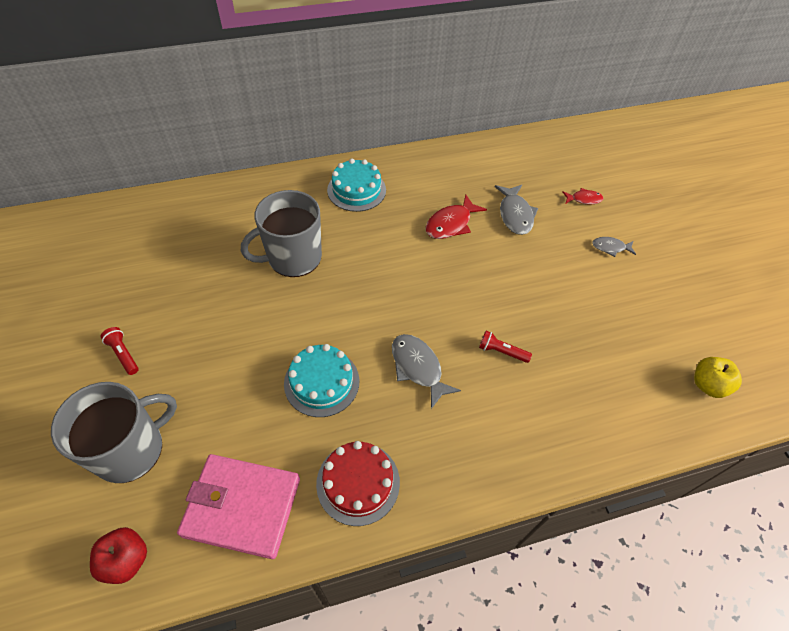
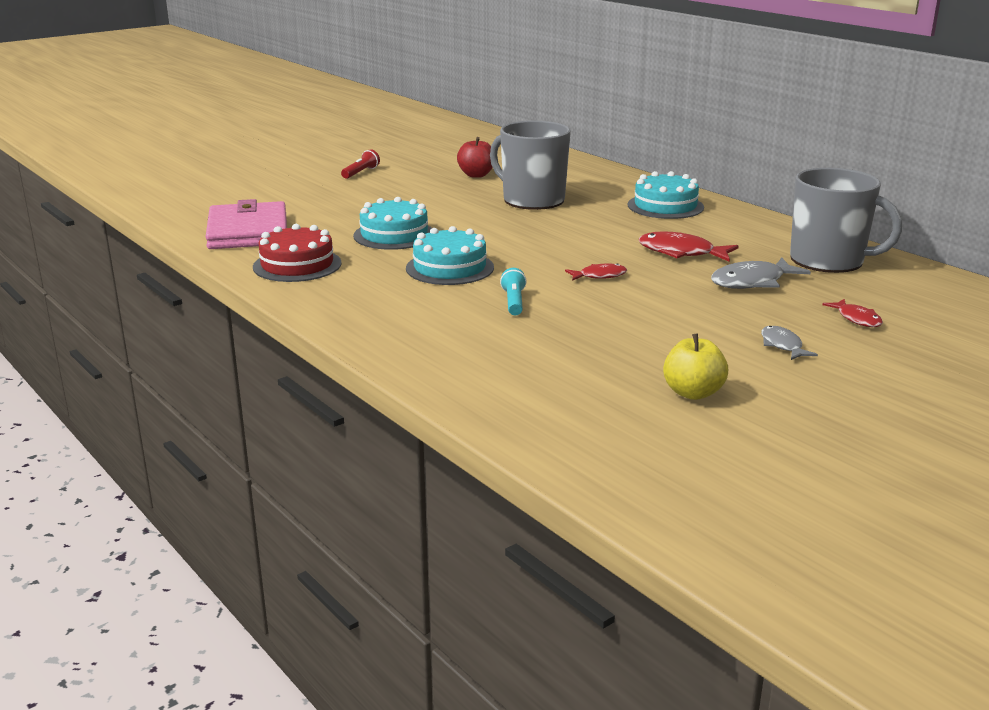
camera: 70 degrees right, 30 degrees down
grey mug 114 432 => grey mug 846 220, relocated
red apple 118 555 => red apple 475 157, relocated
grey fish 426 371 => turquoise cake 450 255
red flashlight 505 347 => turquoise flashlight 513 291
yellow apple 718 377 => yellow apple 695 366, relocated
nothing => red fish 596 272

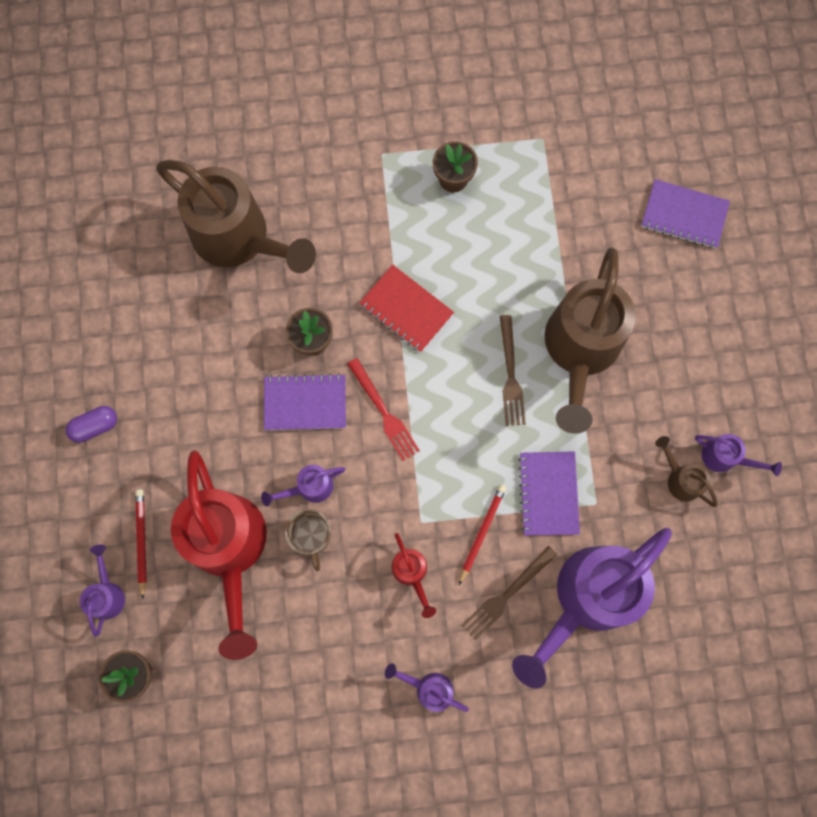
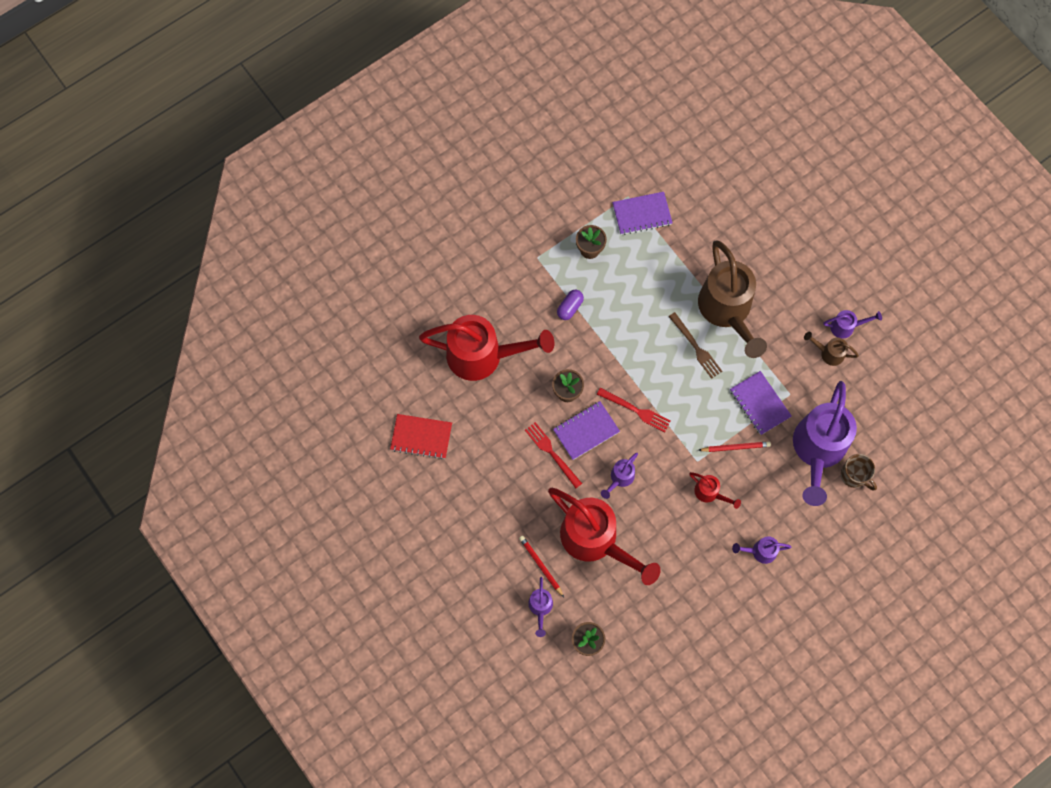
camera: 30 degrees left, 5 degrees down
purple capsule 91 424 => purple capsule 570 305, relocated
purple watering can 102 591 => purple watering can 540 607, 150 degrees counterclockwise
brown watering can 236 216 => red watering can 486 348
brown mug 307 540 => brown mug 859 472, relocated
red notebook 406 308 => red notebook 421 436, relocated
red pencil 482 535 => red pencil 734 447, 90 degrees clockwise
brown fork 509 593 => nothing
purple notebook 685 213 => purple notebook 642 213, relocated
nothing => red fork 553 455

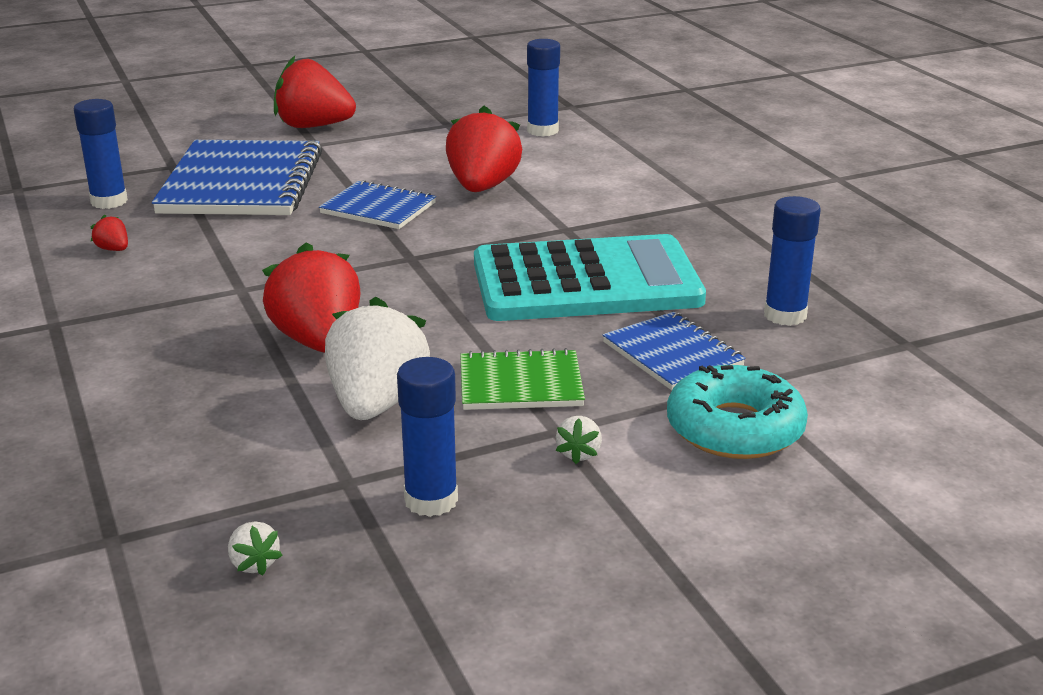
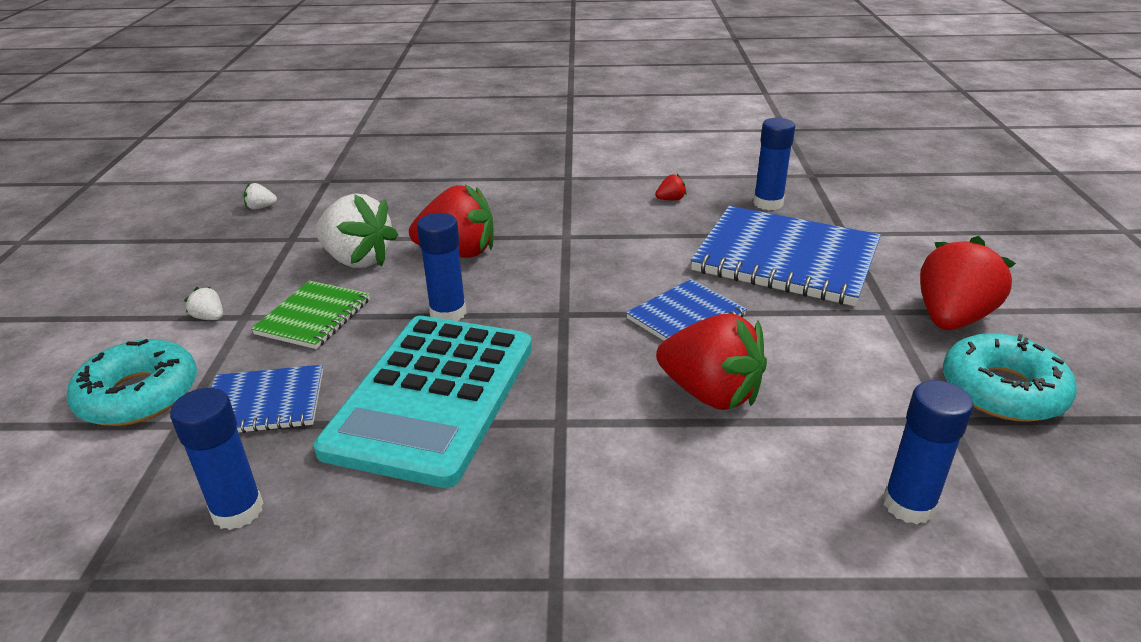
camera: 115 degrees right, 5 degrees up
blue glue stick 427 437 => blue glue stick 441 267, relocated
nothing => turquoise donut 1010 377

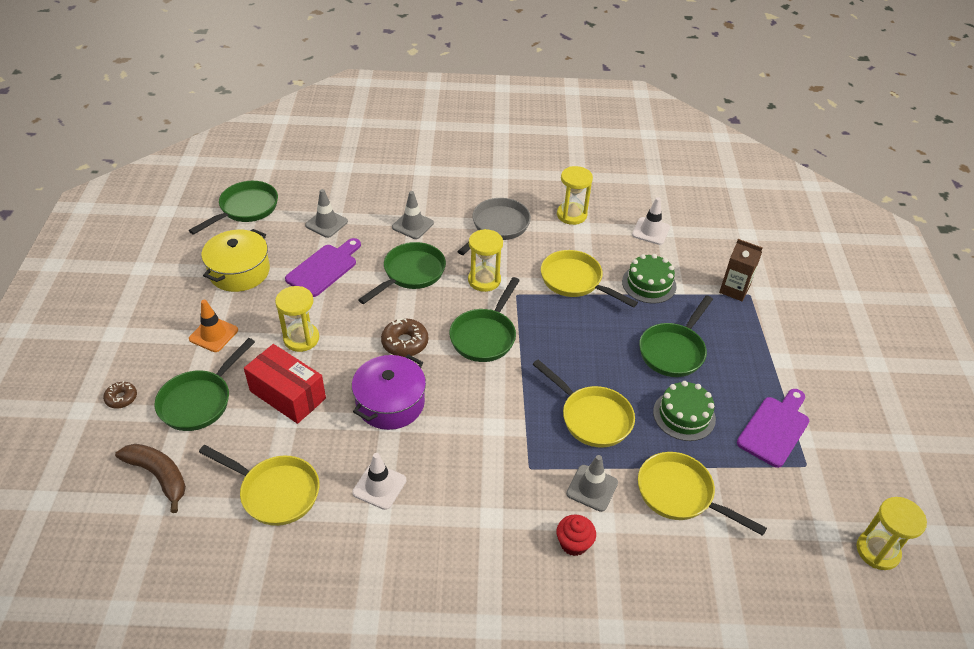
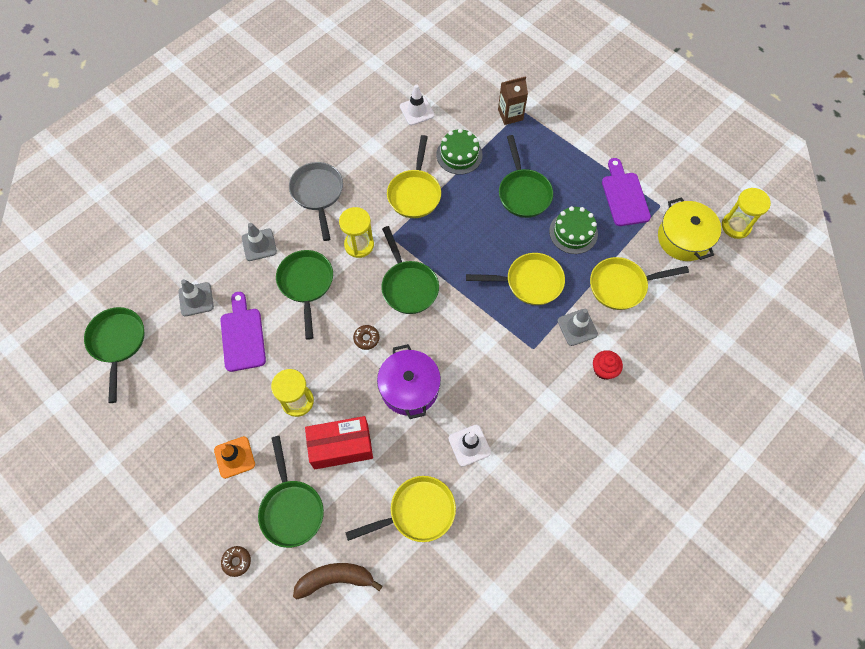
camera: 45 degrees left, 20 degrees up
yellow pot 236 260 => yellow pot 689 229, relocated
brown donut 404 337 => brown donut 366 337, x0.63
yellow pan 589 279 => yellow pan 414 176, 75 degrees counterclockwise
yellow hourglass 575 195 => nothing

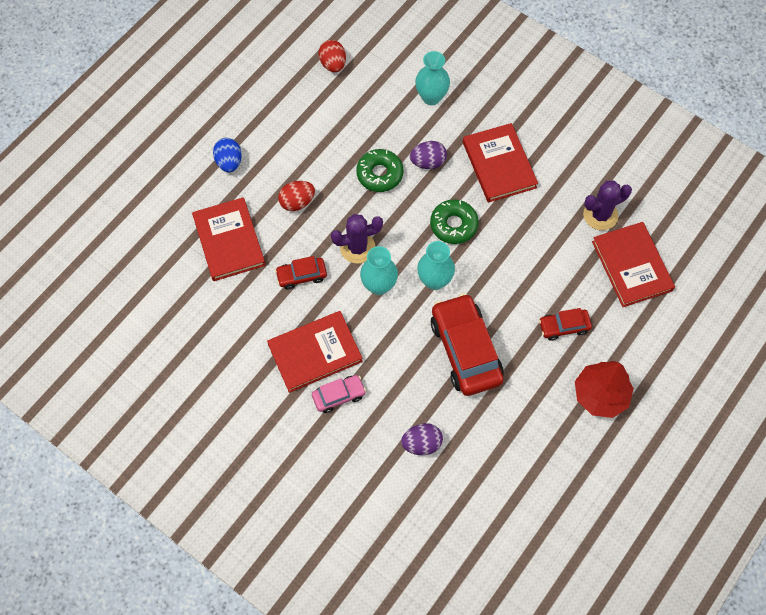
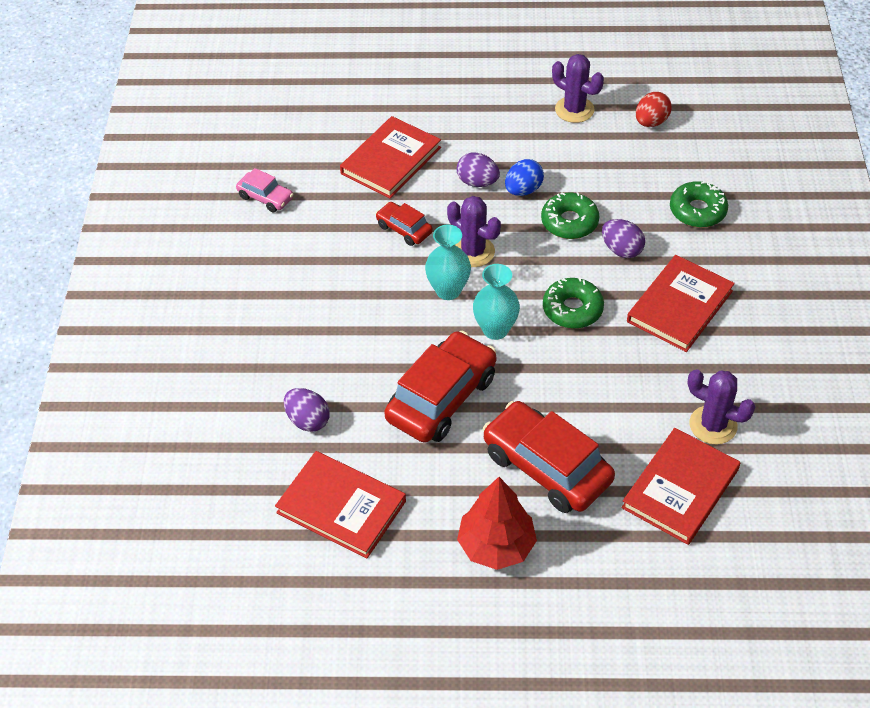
camera: 55 degrees right, 15 degrees down
blue egg 227 155 => blue egg 524 177, relocated
red book 315 352 => red book 340 504, relocated
red egg 296 196 => purple egg 478 170
pink car 339 394 => pink car 265 190, relocated
turquoise vase 432 78 => green donut 699 204
red car 565 324 => red car 549 457, x1.98
nothing => purple cactus 578 88

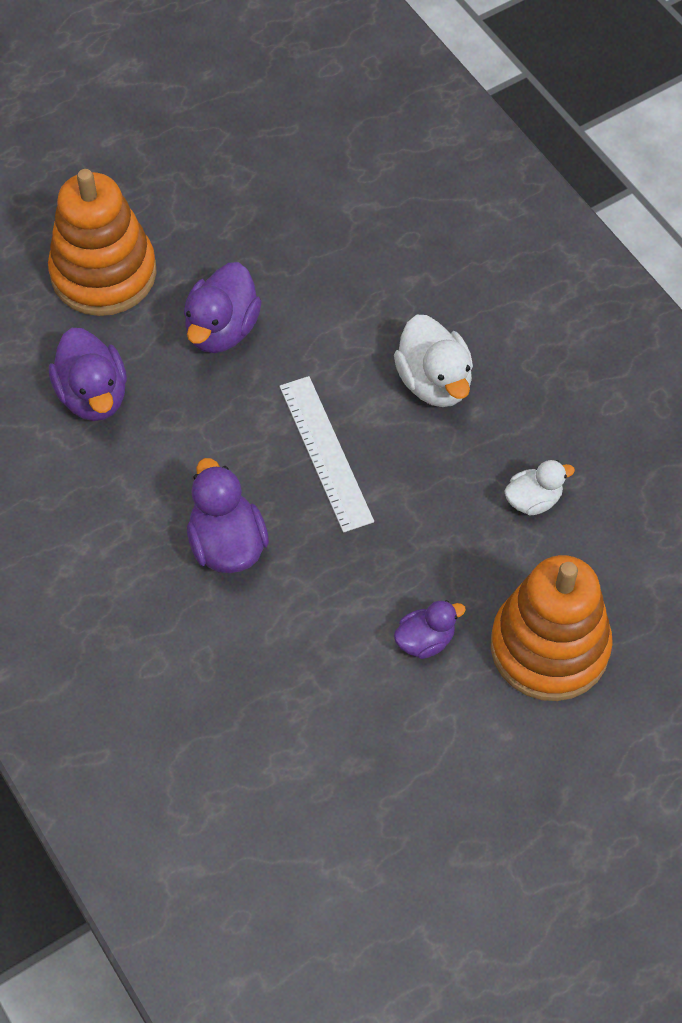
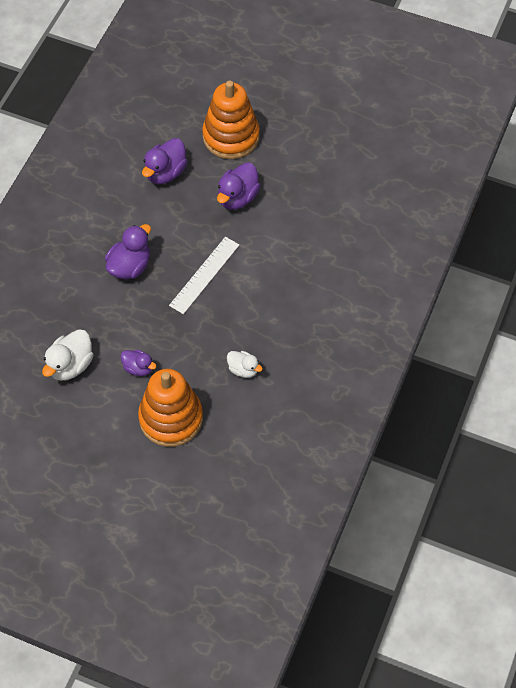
camera: 55 degrees right, 0 degrees up
purple duck 223 307 => purple duck 239 186, 45 degrees counterclockwise
white duck 433 361 => white duck 67 355, relocated

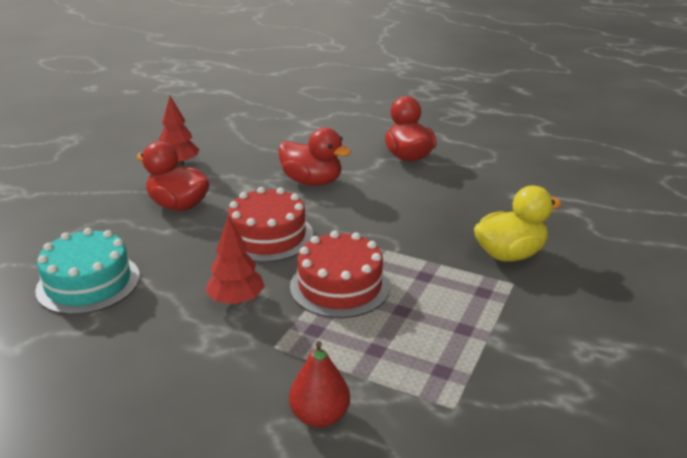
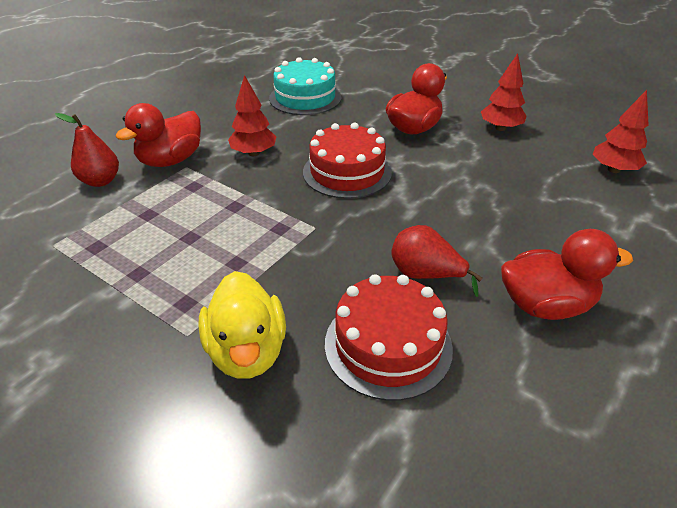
camera: 100 degrees right, 10 degrees up
red duck 314 157 => red duck 158 135, relocated
red cake 340 274 => red cake 389 337, relocated
nothing => red pear 437 261
nothing => red tree 620 131

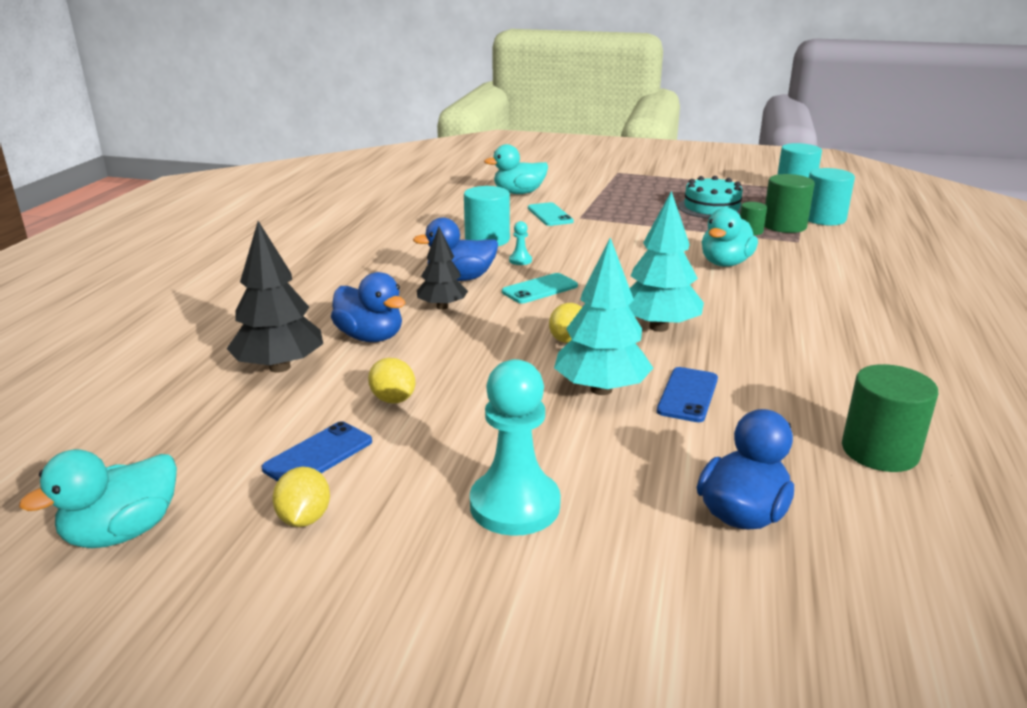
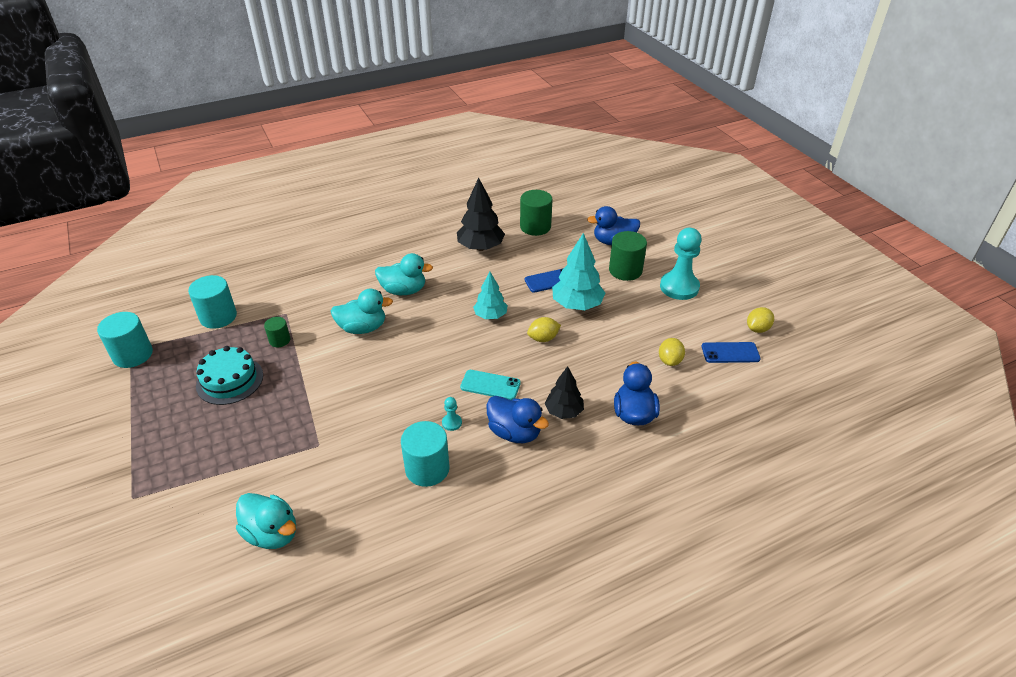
camera: 130 degrees left, 15 degrees up
turquoise duck 98 498 => turquoise duck 404 274, relocated
black tree 275 297 => black tree 481 214, relocated
turquoise phone 551 214 => nothing
turquoise tree 666 261 => turquoise tree 490 295, x0.64
green cylinder 789 203 => green cylinder 628 256, relocated

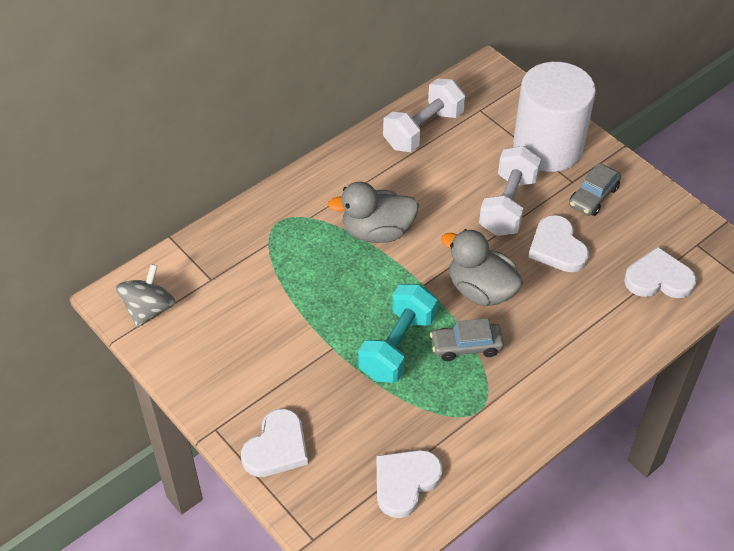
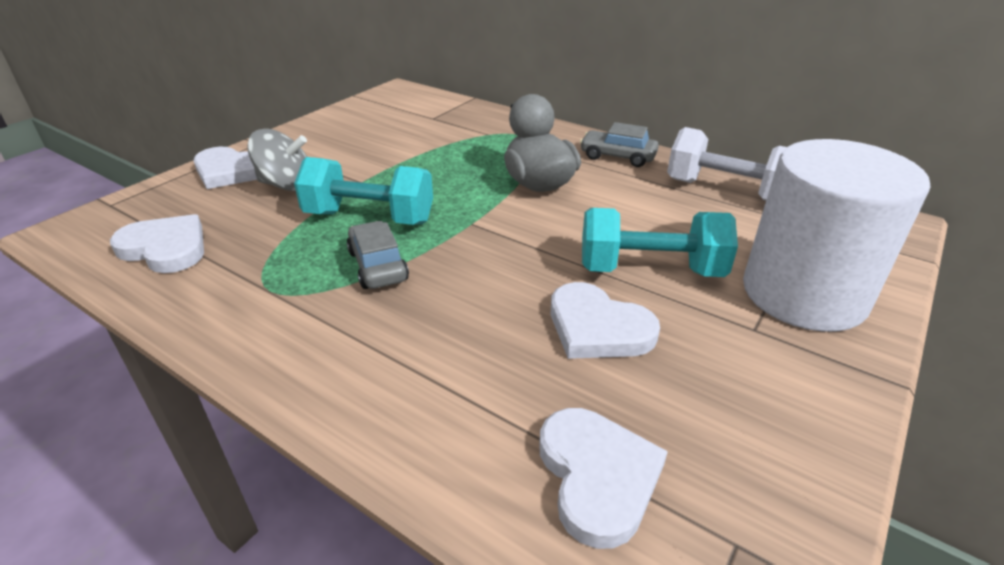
camera: 75 degrees right, 15 degrees down
grey spinning top 145 295 => grey spinning top 277 160, relocated
grey duck 482 267 => nothing
white dumbbell 510 191 => turquoise dumbbell 660 242
white heart 558 243 => white heart 605 320, 105 degrees counterclockwise
grey car 595 189 => grey car 619 144, relocated

